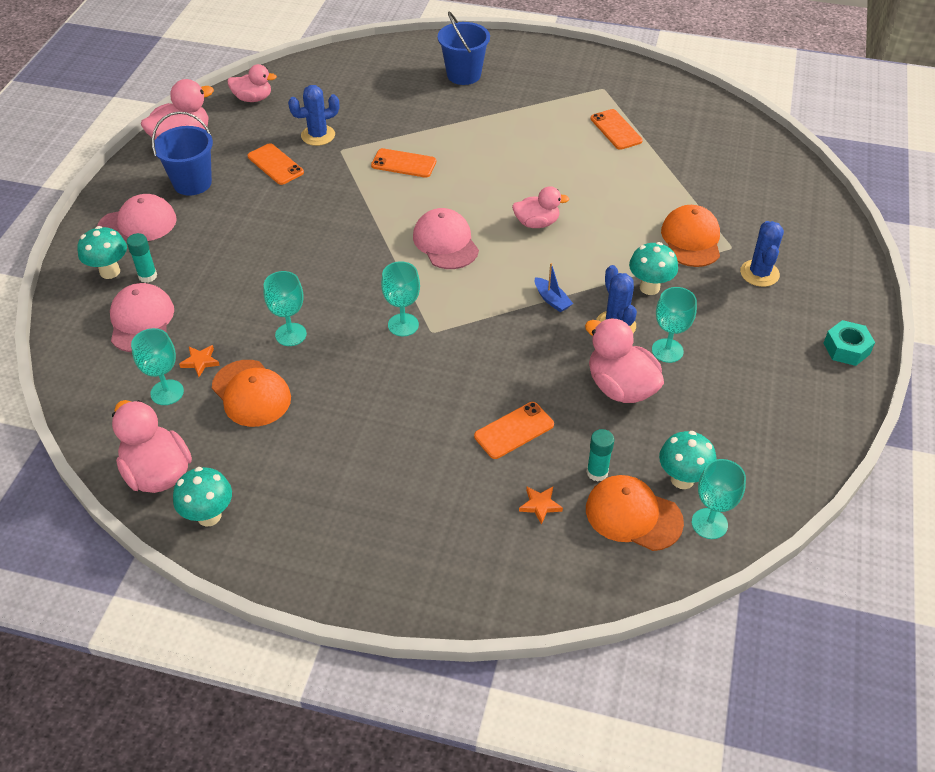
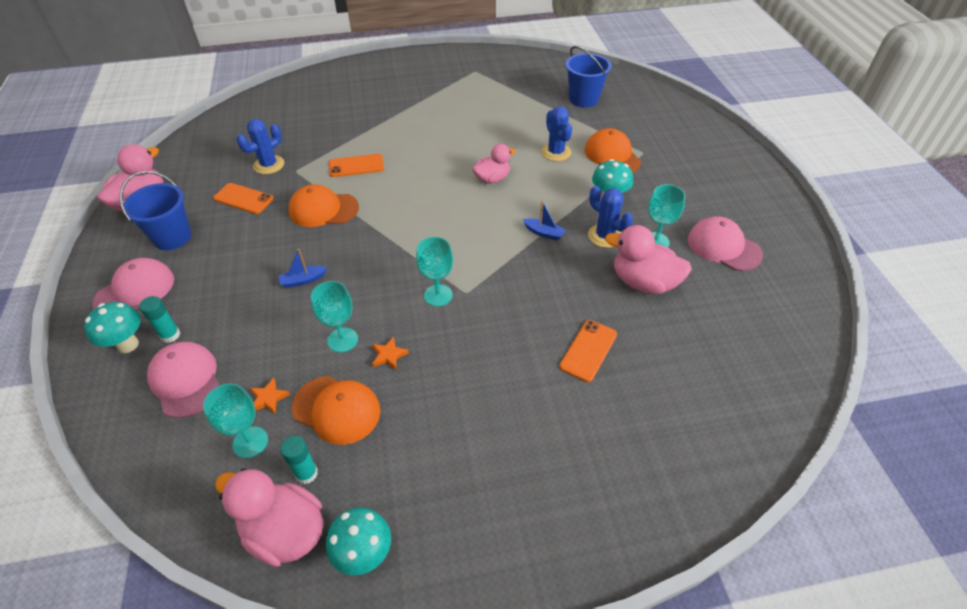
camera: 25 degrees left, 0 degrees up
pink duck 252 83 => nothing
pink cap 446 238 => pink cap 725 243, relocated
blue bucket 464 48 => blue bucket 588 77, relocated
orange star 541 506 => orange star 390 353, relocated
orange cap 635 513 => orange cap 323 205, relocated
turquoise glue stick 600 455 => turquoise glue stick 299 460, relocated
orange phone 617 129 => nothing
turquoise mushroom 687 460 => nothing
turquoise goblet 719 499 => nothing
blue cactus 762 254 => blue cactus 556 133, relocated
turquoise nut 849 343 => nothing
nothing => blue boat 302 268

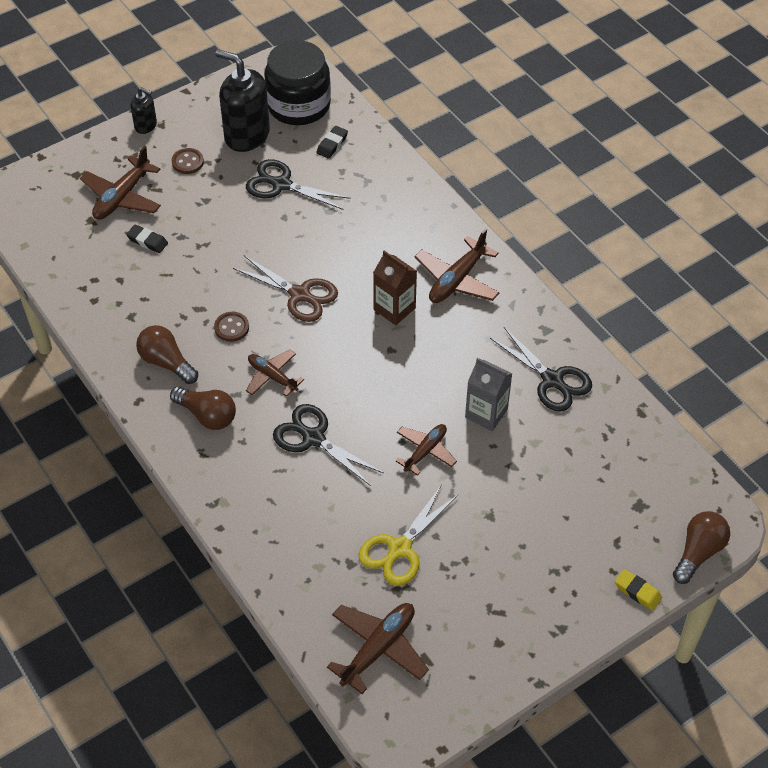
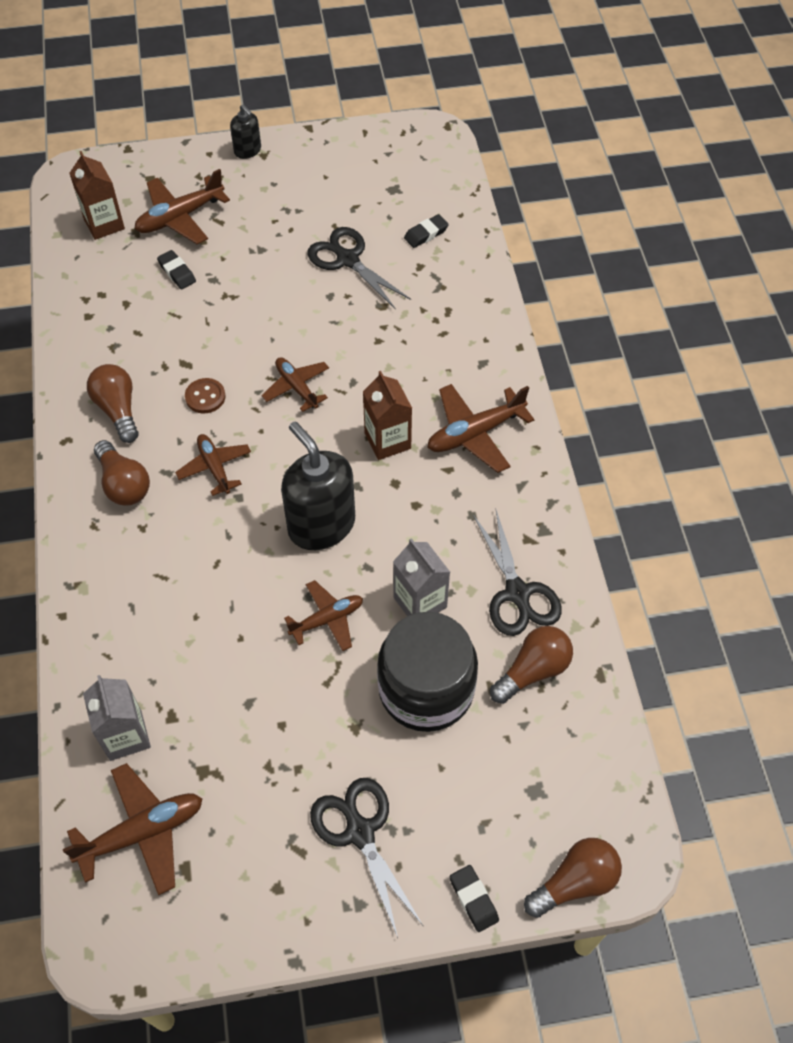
camera: 25 degrees right, 5 degrees up
brown button 188 161 => nothing
black soap dispenser 242 100 => black soap dispenser 318 486, relocated
brown scissors 285 288 => brown plane 295 384
black jar 297 82 => black jar 427 672, relocated
black scissors 328 445 => black scissors 366 858, relocated
yellow scissors 409 535 => nothing
yellow eraser 638 590 => black eraser 474 898
nothing => brown carton 97 195
nothing => grey carton 117 718
nothing => brown light bulb 531 665

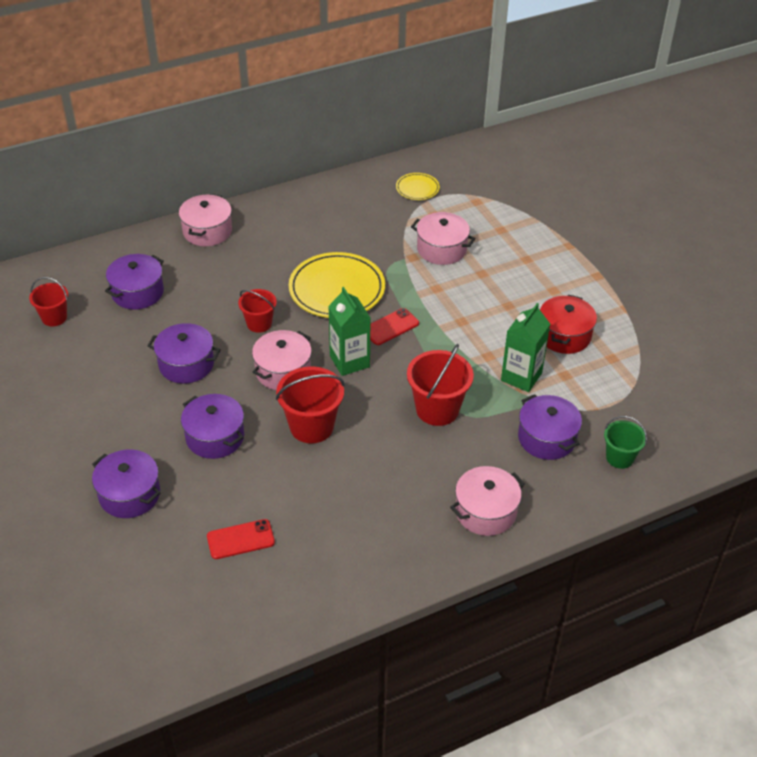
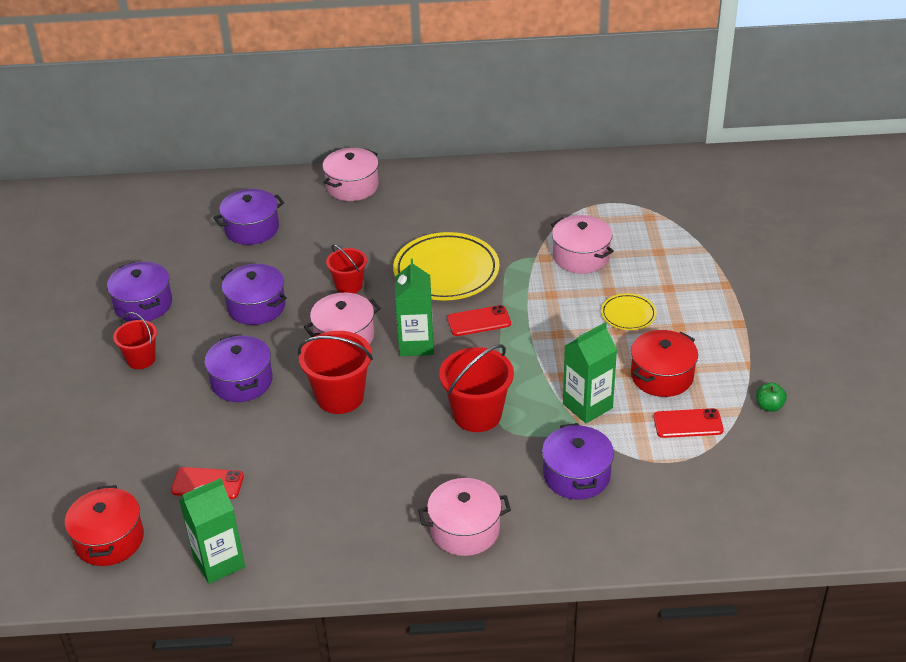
camera: 25 degrees right, 5 degrees down
red bucket 48 301 => red bucket 135 340, relocated
purple pot 126 484 => purple pot 139 291, relocated
yellow plate 418 186 => yellow plate 628 311, relocated
green bucket 625 442 => nothing
nothing => red pot 104 525
nothing => green carton 212 531
nothing => red phone 688 423
nothing => green apple 771 397

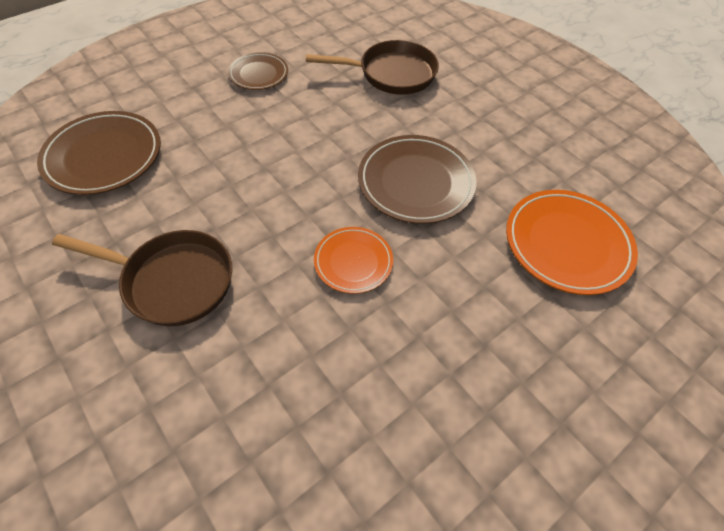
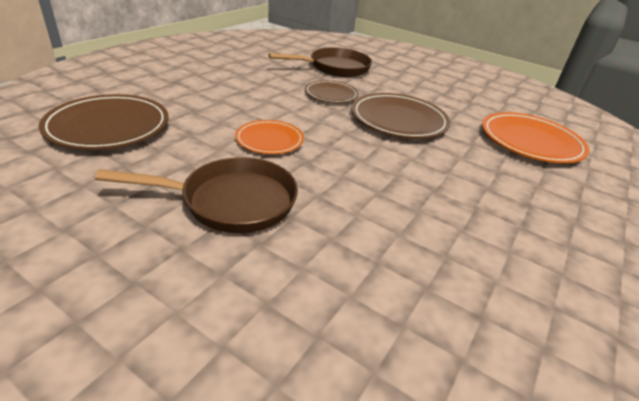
camera: 20 degrees left, 20 degrees down
brown plate 258 71 => brown plate 332 91, relocated
orange plate 353 260 => orange plate 269 137, relocated

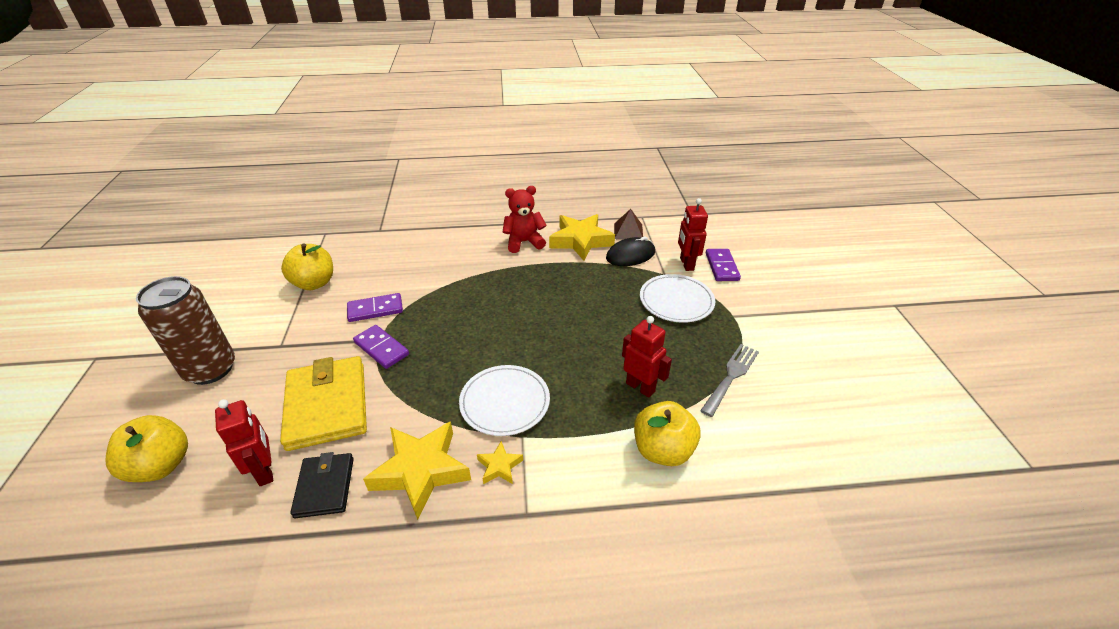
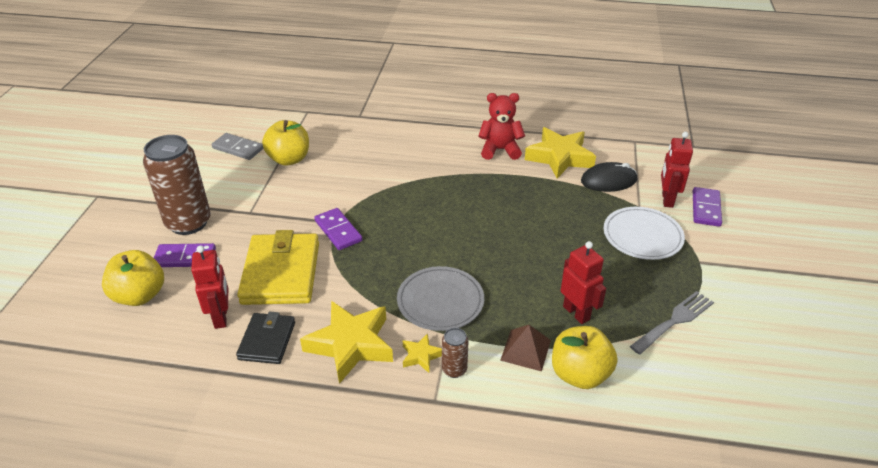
camera: 15 degrees right, 0 degrees up
purple domino 375 307 => purple domino 185 255, relocated
white plate 504 400 => grey plate 440 298
brown pyramid 628 224 => brown pyramid 525 348, relocated
nothing => grey domino 237 146
nothing => brown can 455 353

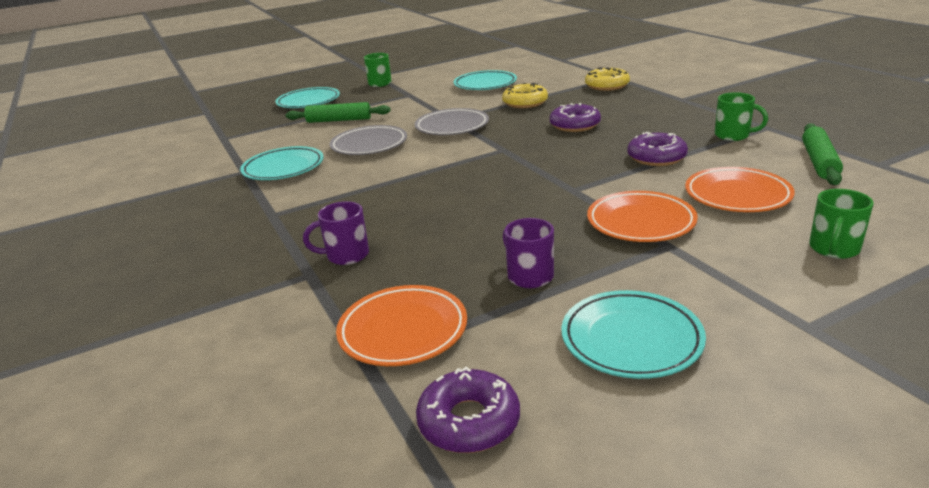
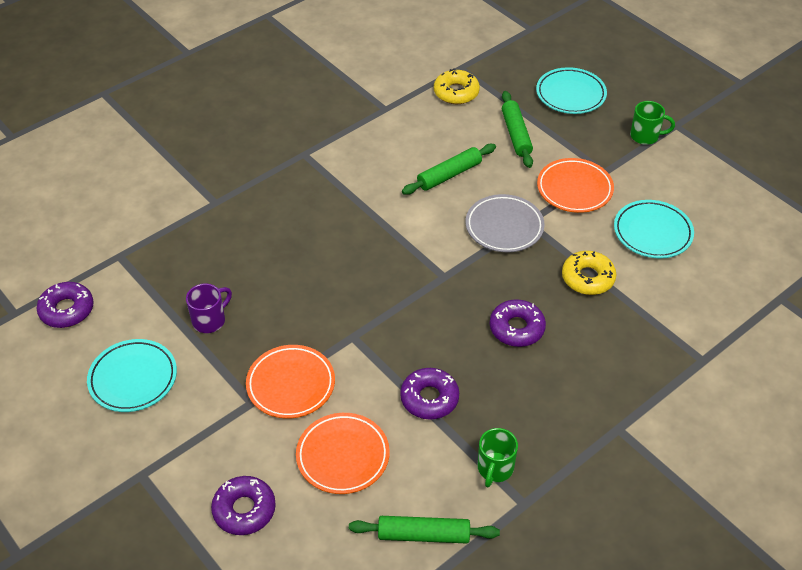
camera: 75 degrees right, 20 degrees up
turquoise plate 282 163 => nothing
purple mug 336 233 => nothing
grey plate 368 140 => green rolling pin 449 169
orange plate 401 325 => orange plate 575 185, relocated
yellow donut 607 79 => yellow donut 457 86, relocated
green mug 841 224 => purple donut 243 505

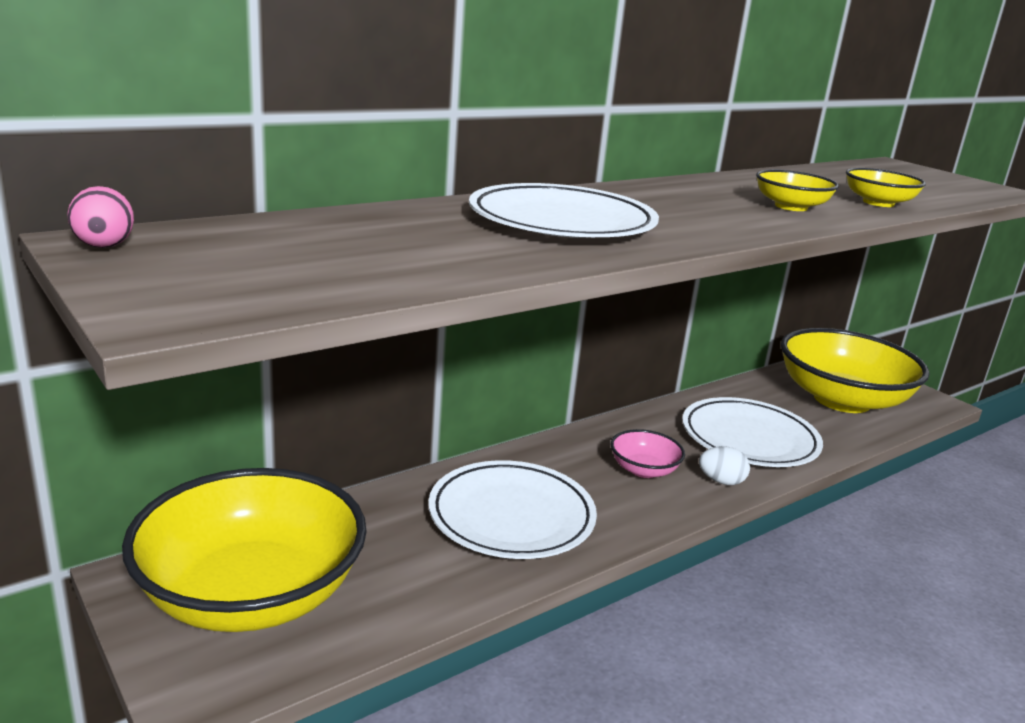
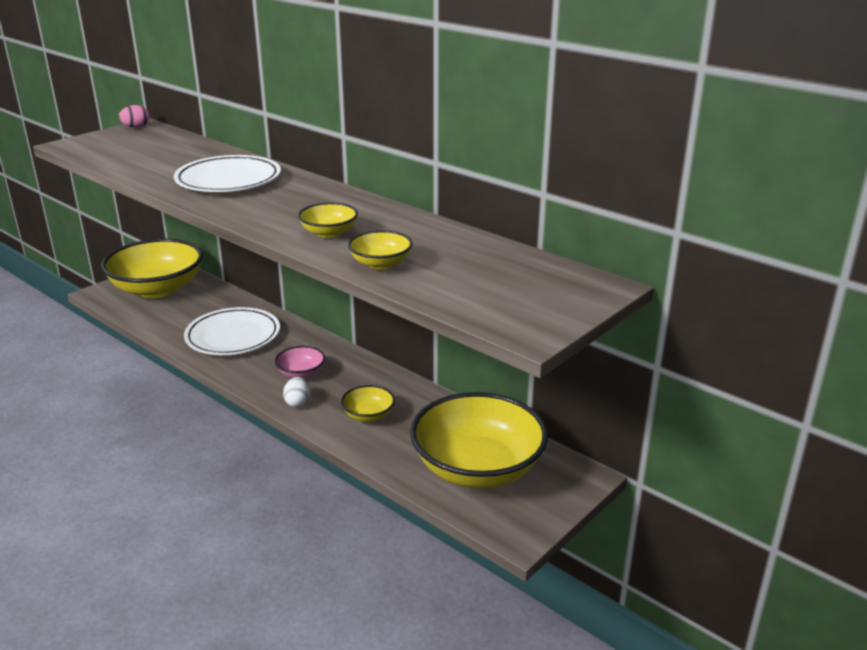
camera: 80 degrees right, 5 degrees up
white plate 752 432 => yellow bowl 368 403

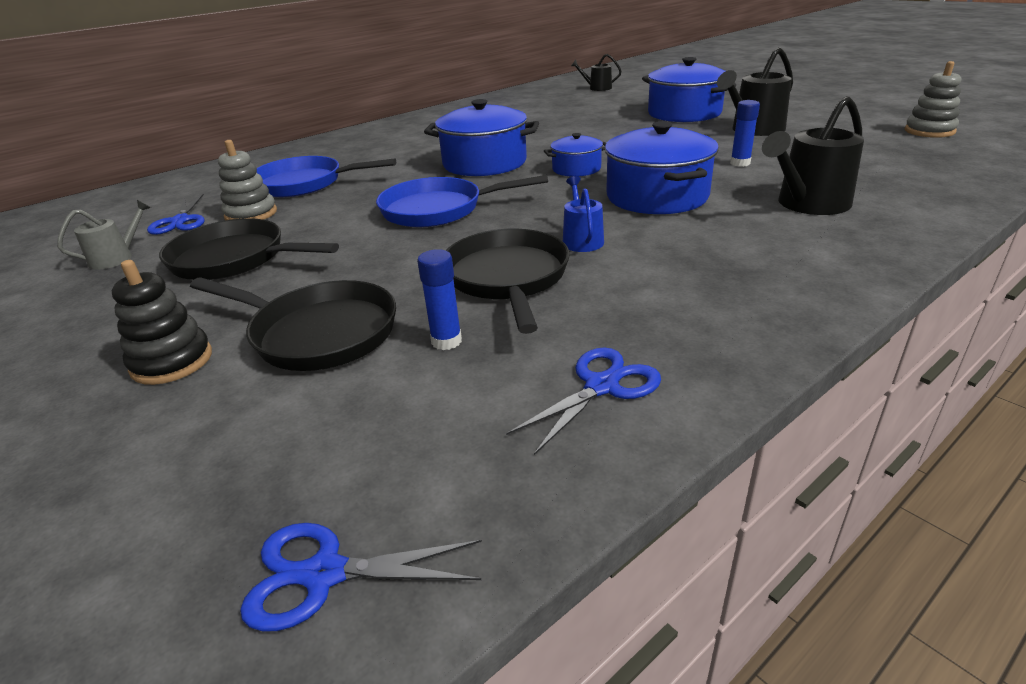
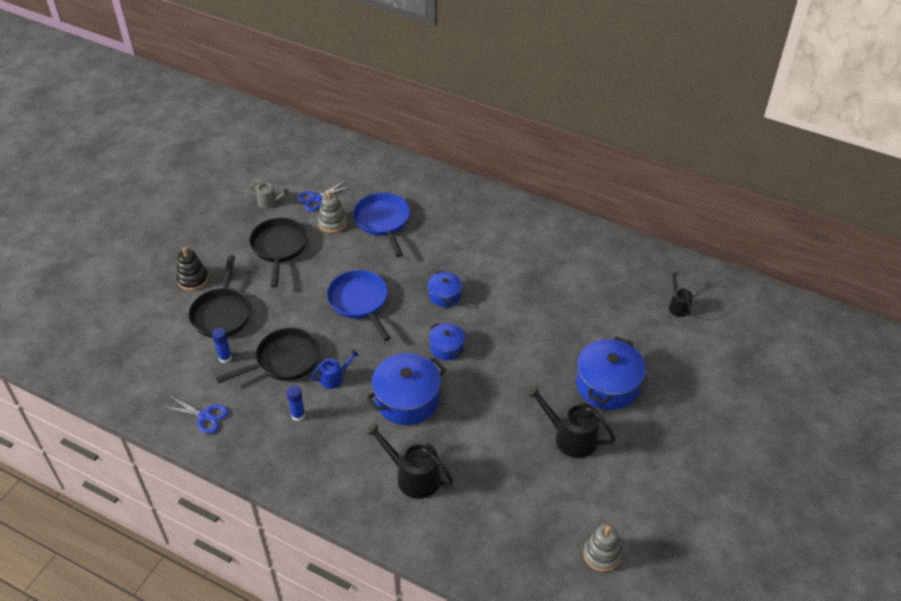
camera: 65 degrees right, 15 degrees up
blue scissors 361 577 => nothing
blue pot 481 137 => blue pot 445 288, x0.55
blue glue stick 745 133 => blue glue stick 296 403, relocated

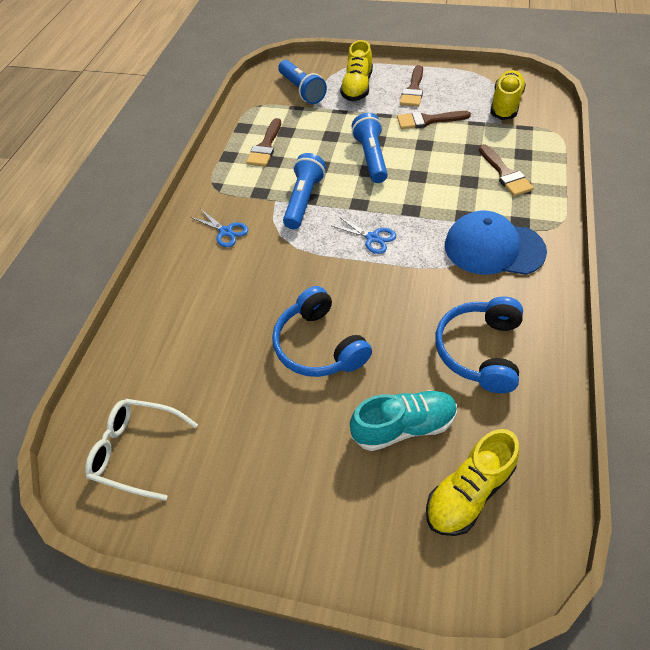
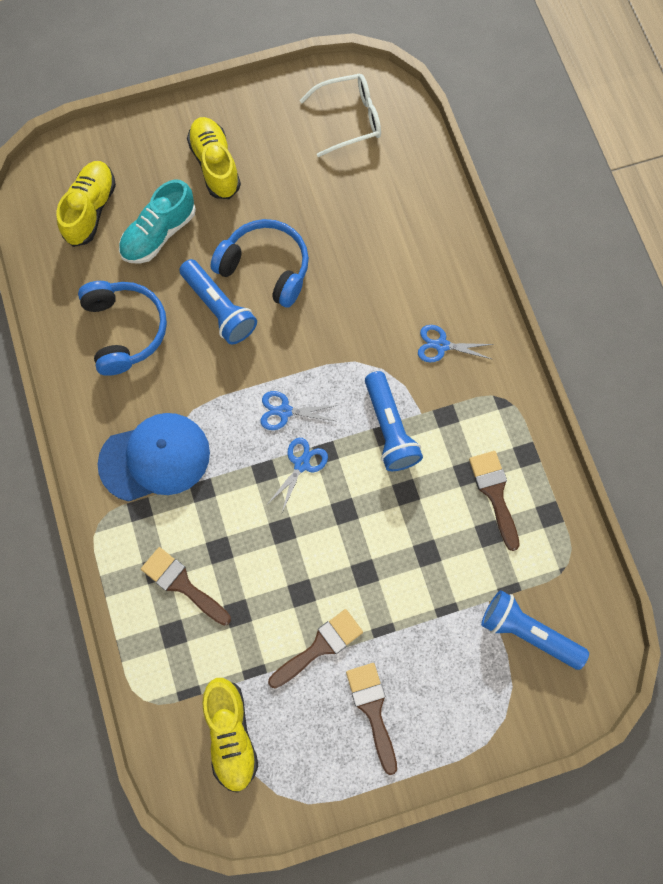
camera: 145 degrees right, 20 degrees up
yellow shoe 356 70 => yellow shoe 214 158, relocated
blue flashlight 370 148 => blue flashlight 218 301, relocated
nothing => blue scissors 298 475

